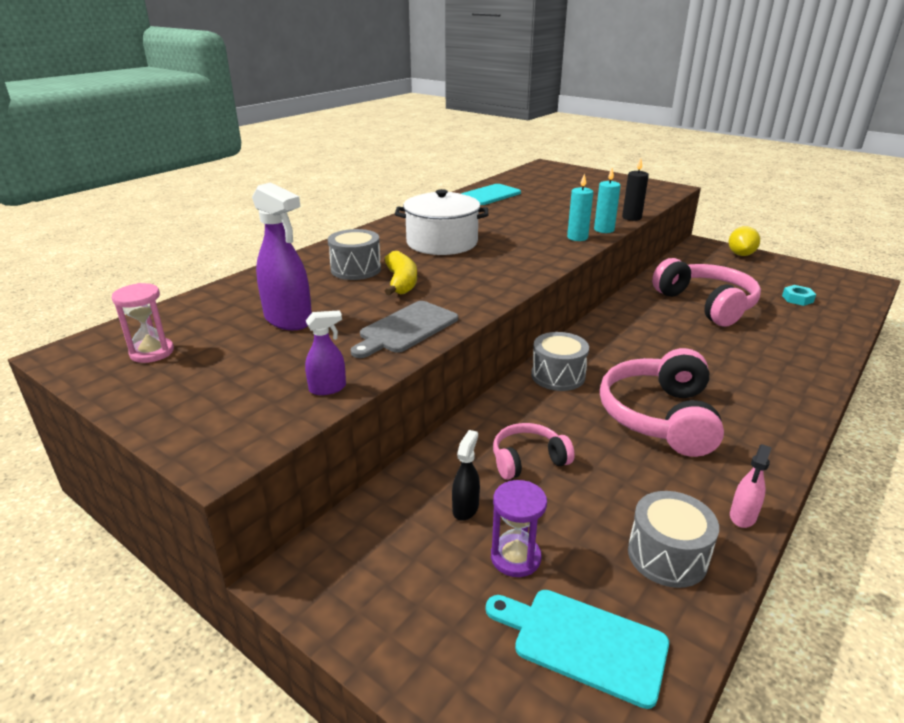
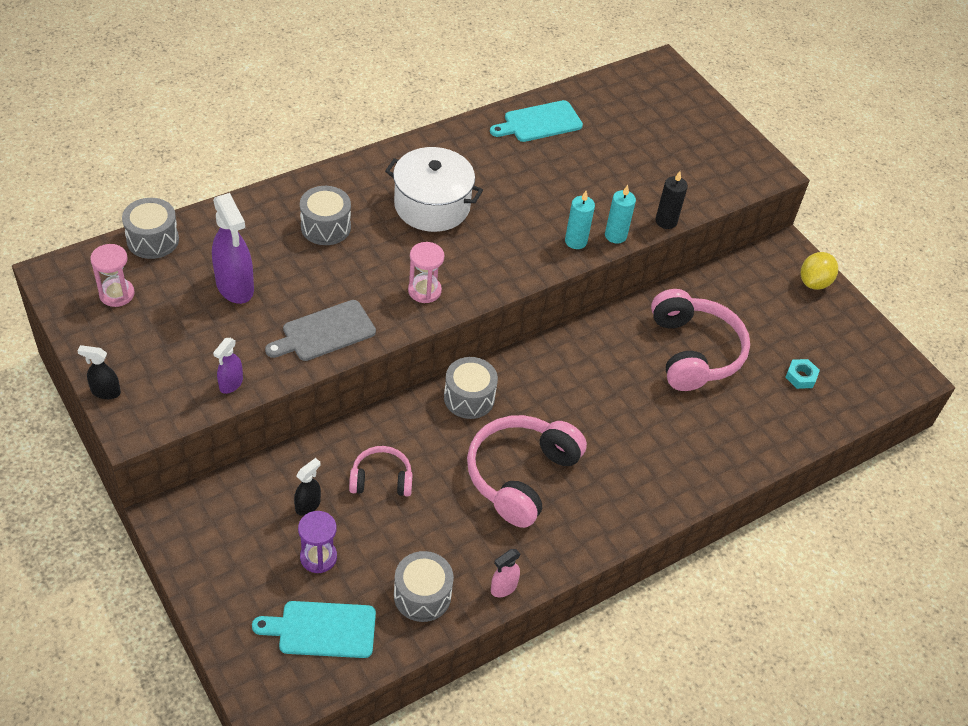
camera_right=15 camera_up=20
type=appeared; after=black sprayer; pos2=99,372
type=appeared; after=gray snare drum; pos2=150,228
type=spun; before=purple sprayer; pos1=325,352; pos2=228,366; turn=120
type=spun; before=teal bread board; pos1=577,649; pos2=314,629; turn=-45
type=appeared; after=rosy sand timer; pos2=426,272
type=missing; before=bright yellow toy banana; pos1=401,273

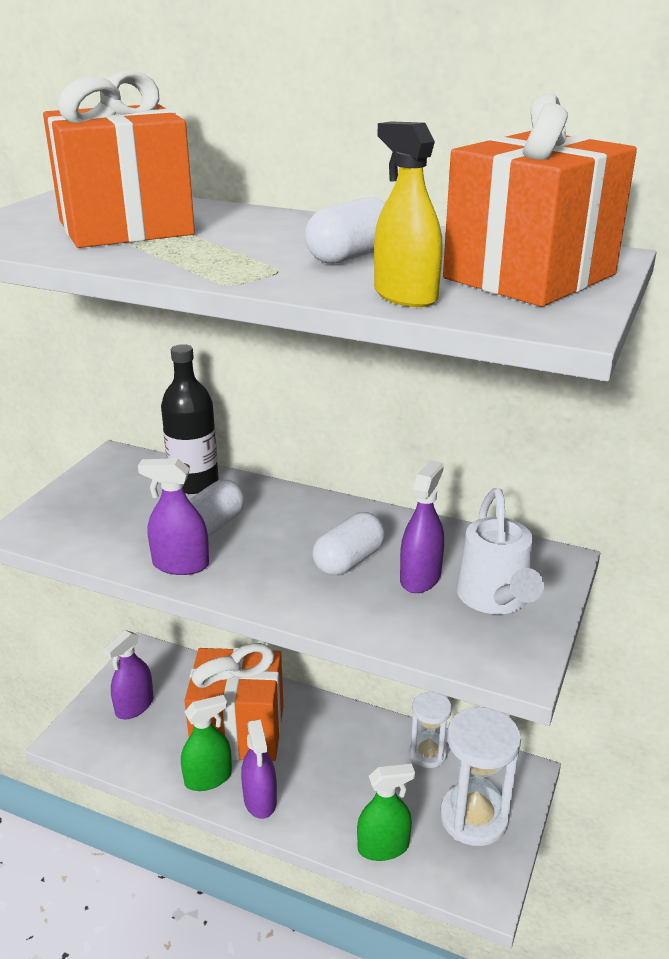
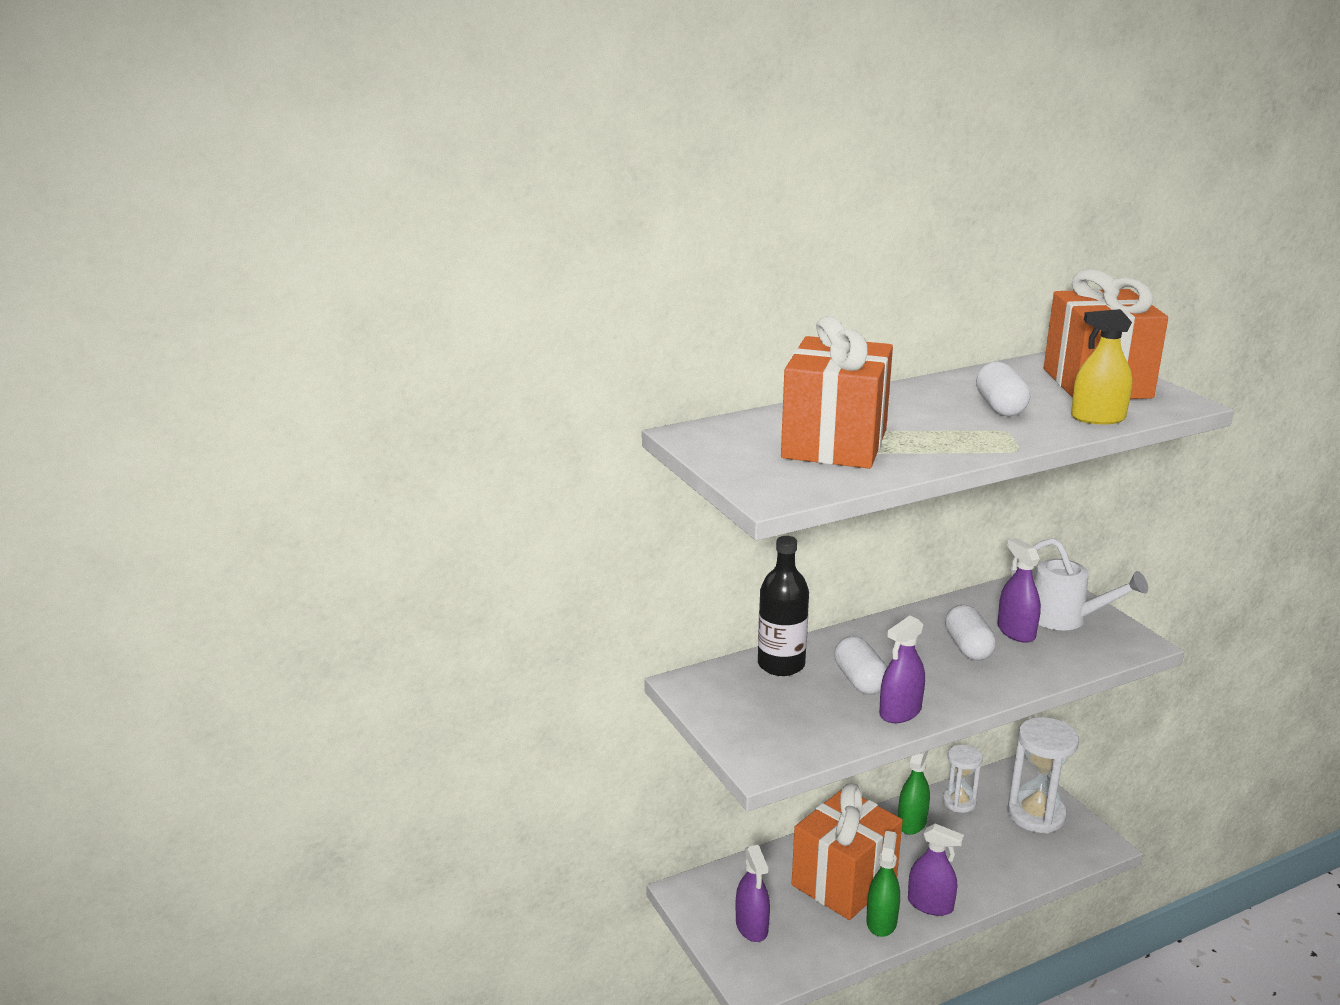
camera_right=-50 camera_up=-5
type=relocated; before=emerald sprayer; pos1=386,812; pos2=914,792

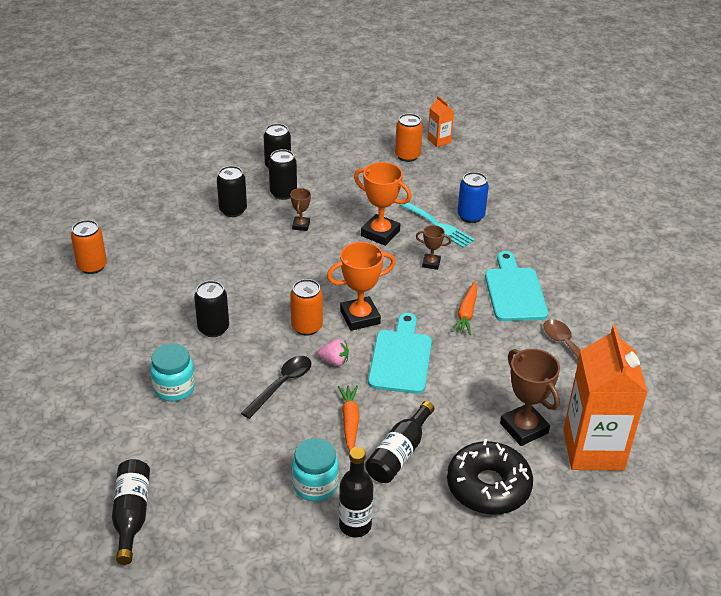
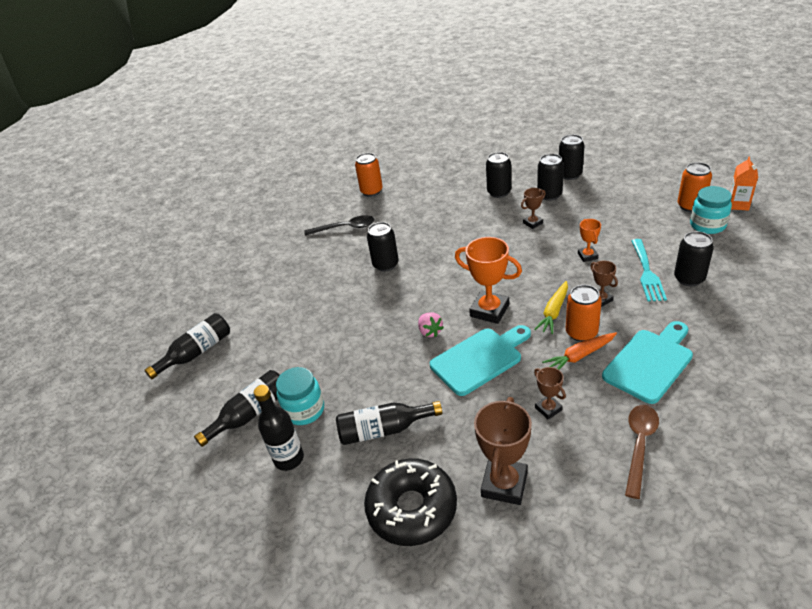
camera_right=55 camera_up=0
type=appeared; after=black flask; pos2=237,408
type=relocated; before=black spoon; pos1=276,387; pos2=339,225
type=appeared; after=bright yellow toy carrot; pos2=551,307
type=appeared; after=brown trophy; pos2=550,393
type=relocated; before=bright orange can; pos1=306,307; pos2=584,313
type=size; before=bright orange trophy; pos1=383,204; pos2=589,240; scale=0.54
type=colour; before=cobalt can; after=black can; pos1=473,197; pos2=694,258
type=relocated; before=teal jam jar; pos1=172,372; pos2=711,210
type=missing; before=bright orange toy carrot; pos1=348,417
type=missing; before=bright orange milk carton; pos1=605,398

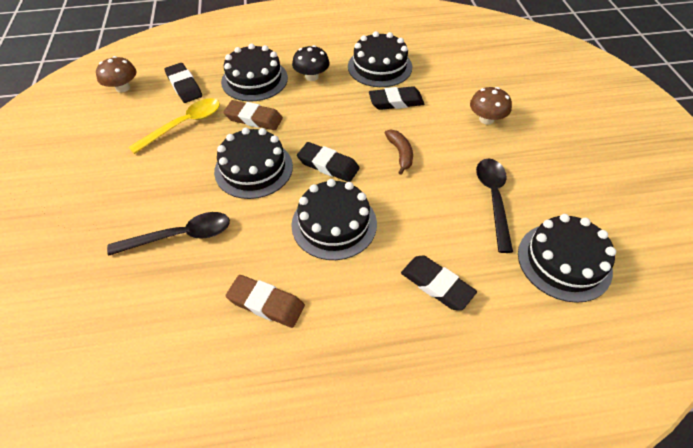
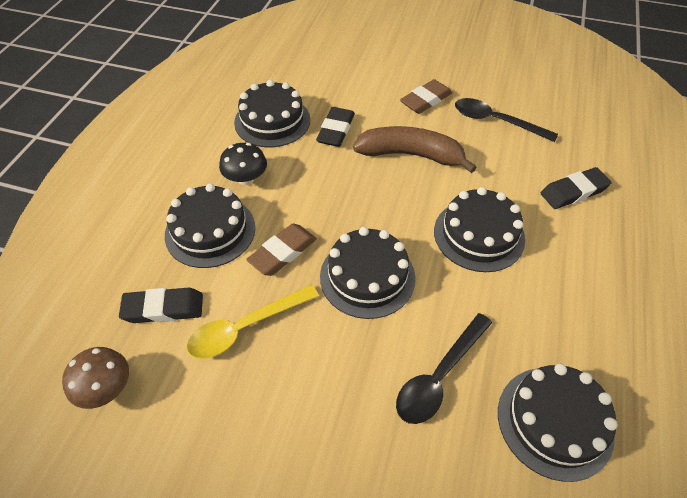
camera_right=-65 camera_up=0
type=spun; before=bright yellow spoon; pos1=174,126; pos2=252,322; turn=-105
type=size; before=brown toy banana; pos1=399,152; pos2=415,149; scale=1.91
type=spun; before=black spoon; pos1=168,234; pos2=444,368; turn=-150
type=relocated; before=brown gum eraser; pos1=265,301; pos2=426,96
type=relocated; before=black layer cake; pos1=567,258; pos2=558,423
type=missing; before=black gum eraser; pos1=328,162
type=missing; before=brown mushroom; pos1=491,106

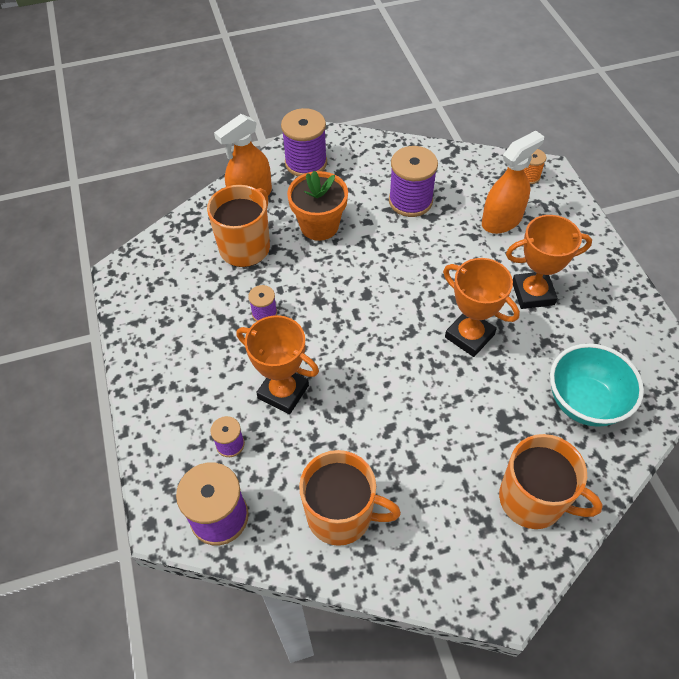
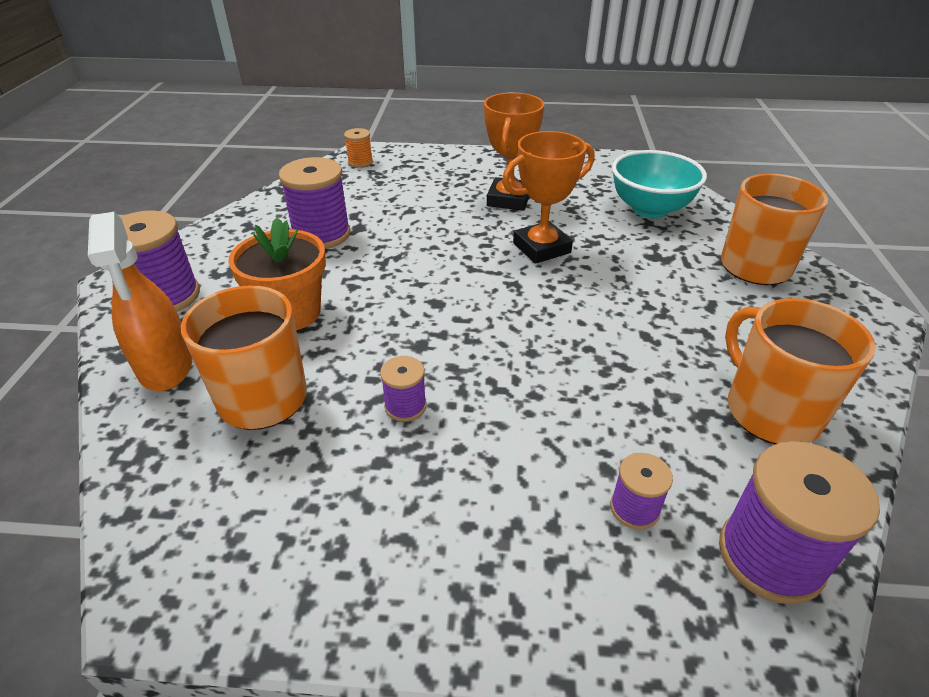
camera_right=-70 camera_up=-15
type=spun; before=bright orange tea mug; pos1=350,498; pos2=800,371; turn=-60
type=missing; before=bright orange trophy; pos1=278,364
type=missing; before=bright orange sprayer; pos1=513,182

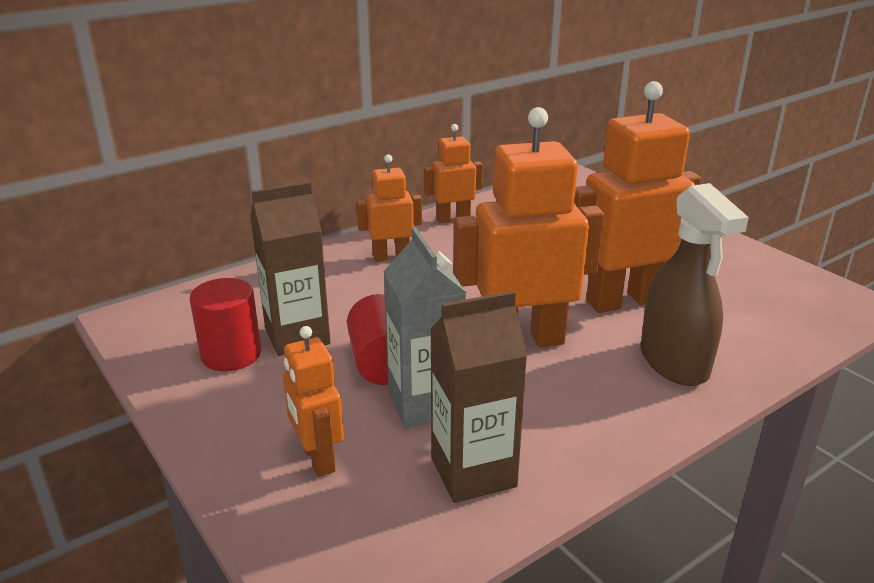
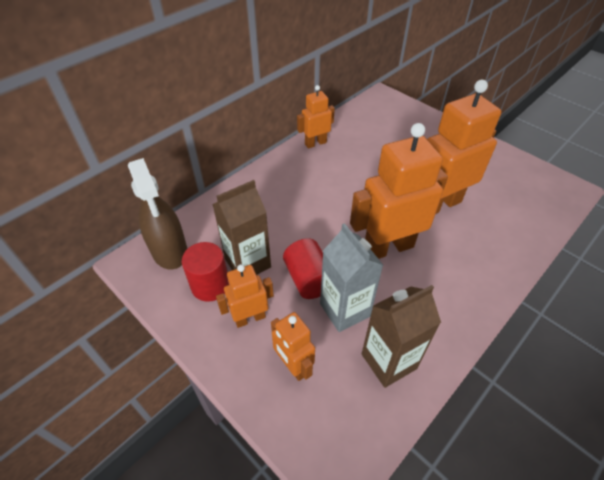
camera_right=-10 camera_up=20
type=relocated; before=brown sprayer; pos1=694,284; pos2=157,214
type=relocated; before=bright orange robot; pos1=389,207; pos2=245,296

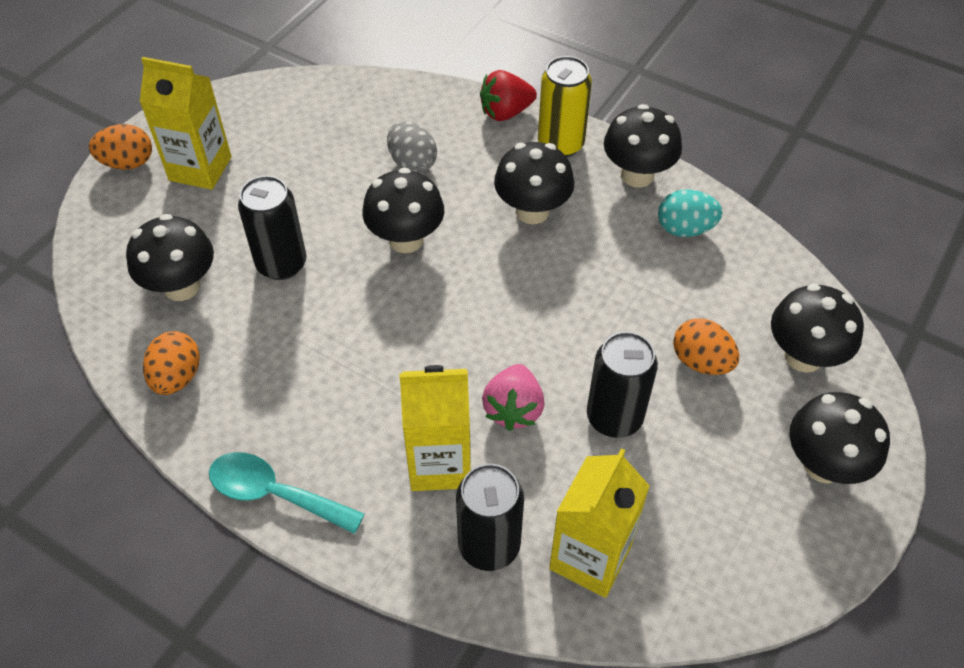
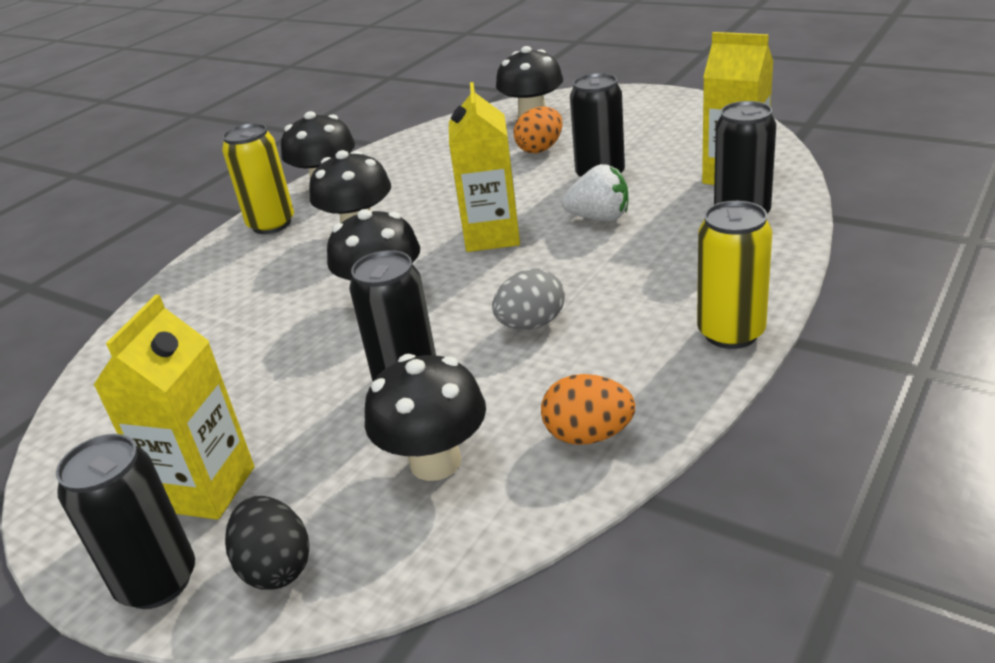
camera_right=-85 camera_up=-20
type=exchanged; before=bright orange egg shape; after=black can; pos1=120,147; pos2=125,521
type=appeared; after=black egg shape; pos2=267,543
type=relocated; before=bright yellow milk carton; pos1=435,428; pos2=484,167
type=relocated; before=gray egg shape; pos1=412,147; pos2=528,298
type=colour; before=rosy toy strawberry; after=pure white toy strawberry; pos1=513,397; pos2=595,193
type=exchanged; before=teal spoon; after=bright yellow can; pos1=286,493; pos2=734,275
type=missing; before=crimson toy strawberry; pos1=508,95
type=missing; before=teal egg shape; pos1=690,213
type=missing; before=black mushroom; pos1=840,438

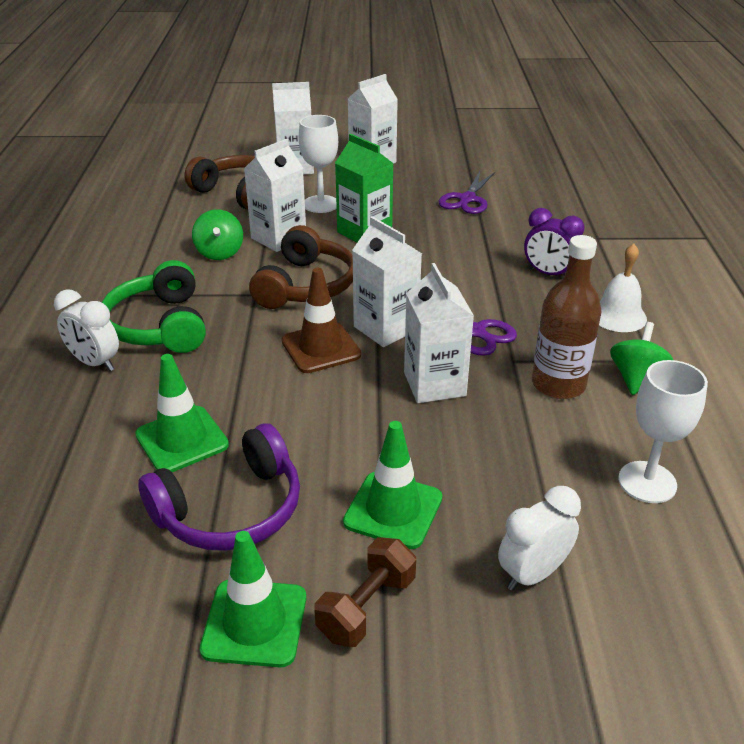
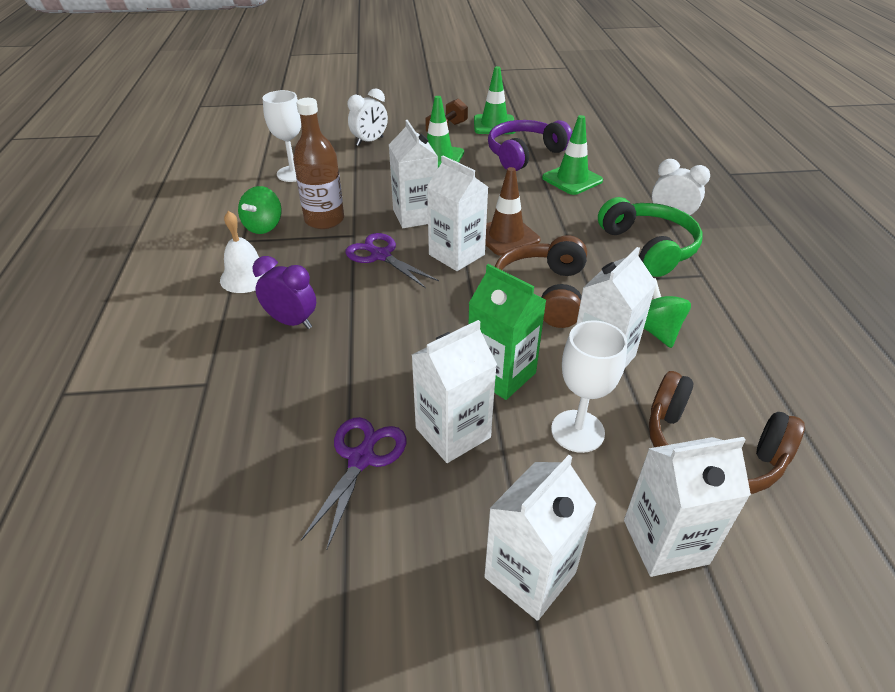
camera_right=175 camera_up=5
type=appeared; after=pure white milk carton; pos2=454,391

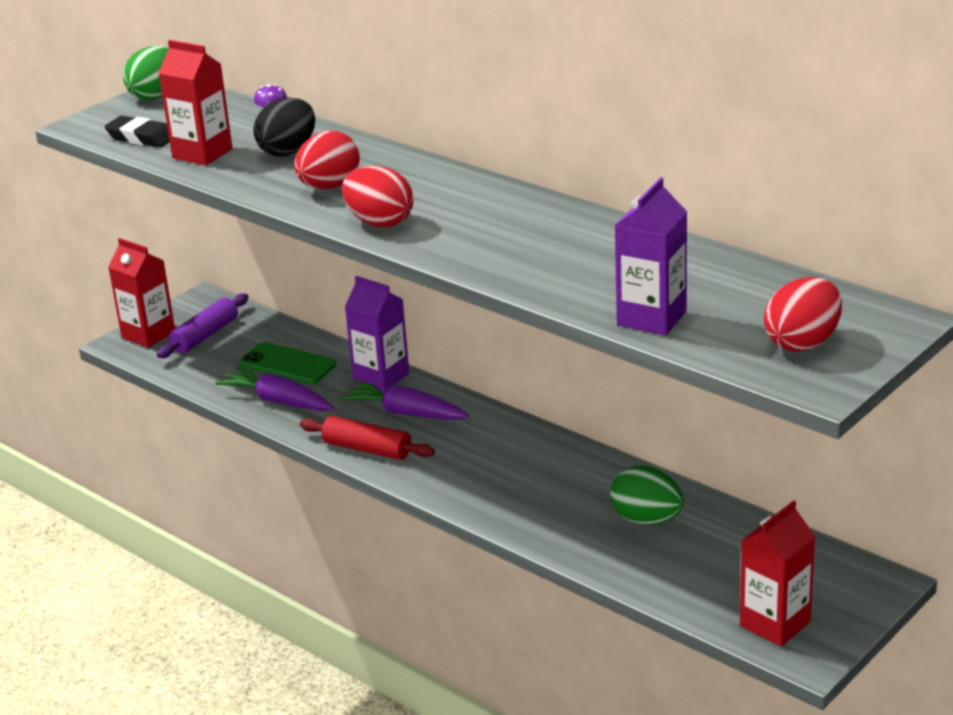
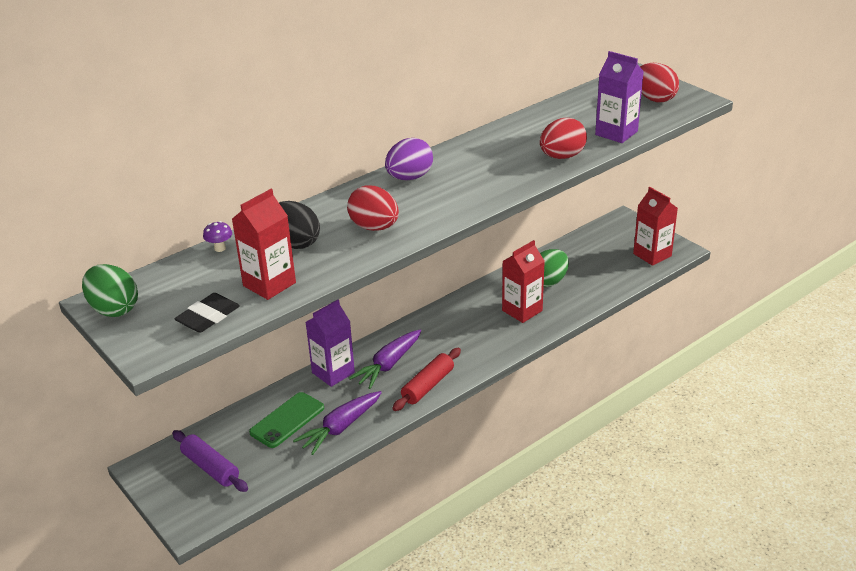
camera_right=-80 camera_up=5
type=appeared; after=purple egg shape; pos2=409,159
type=relocated; before=crimson milk carton; pos1=141,293; pos2=523,281
type=relocated; before=crimson egg shape; pos1=377,196; pos2=563,138

